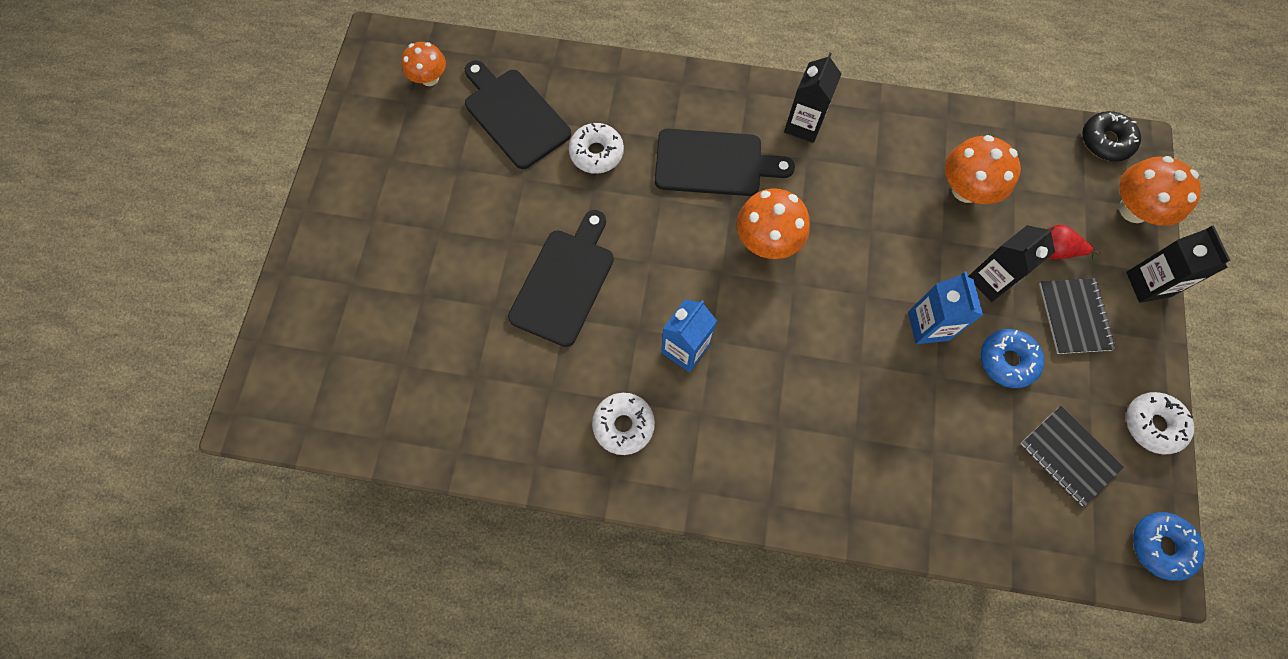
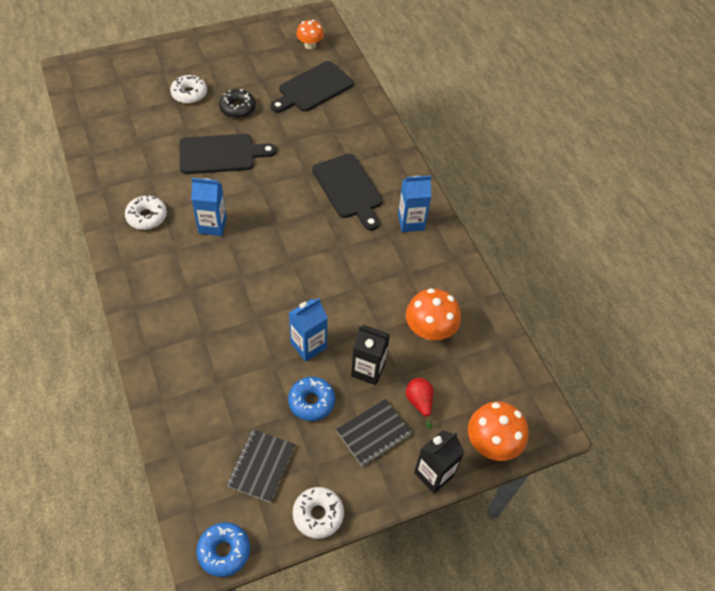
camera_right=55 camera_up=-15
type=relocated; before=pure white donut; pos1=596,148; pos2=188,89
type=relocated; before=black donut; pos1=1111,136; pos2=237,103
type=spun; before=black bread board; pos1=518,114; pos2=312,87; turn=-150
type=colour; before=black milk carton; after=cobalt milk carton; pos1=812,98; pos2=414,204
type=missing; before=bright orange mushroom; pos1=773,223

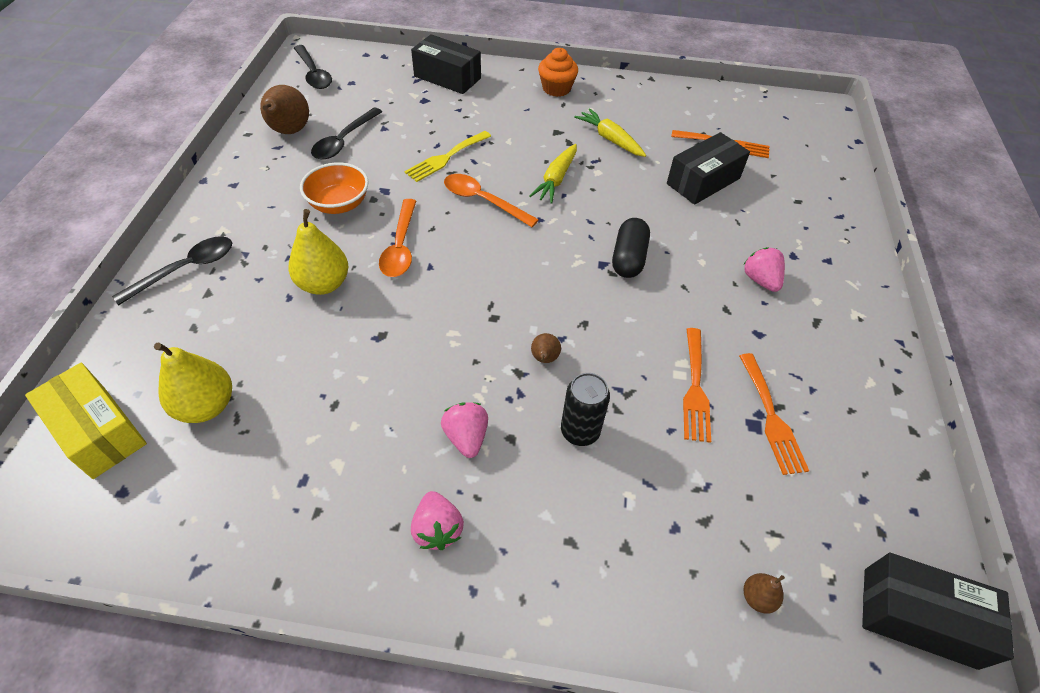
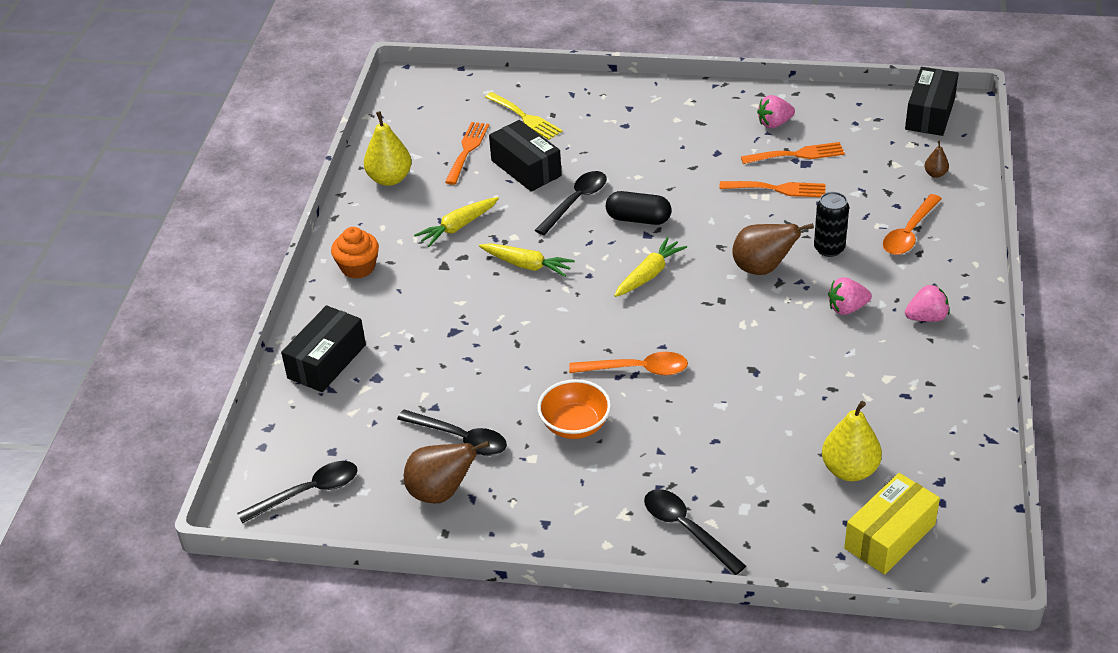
camera_right=-85 camera_up=-10
type=relocated; before=bright yellow pear fruit; pos1=318,252; pos2=388,148
type=relocated; before=bright yellow fork; pos1=447,156; pos2=523,116
type=appeared; after=black spoon; pos2=571,203
type=appeared; after=bright yellow toy carrot; pos2=650,267
type=size; before=brown pear fruit; pos1=546,348; pos2=773,249; scale=2.03
type=relocated; before=rosy toy strawberry; pos1=764,269; pos2=776,111
type=relocated; before=bright orange spoon; pos1=491,200; pos2=912,224

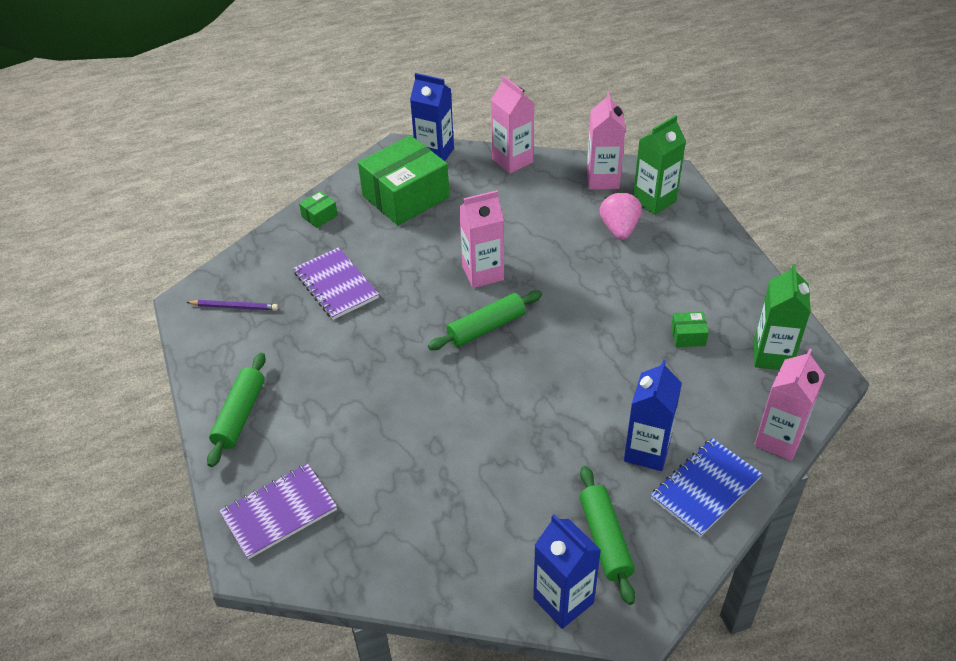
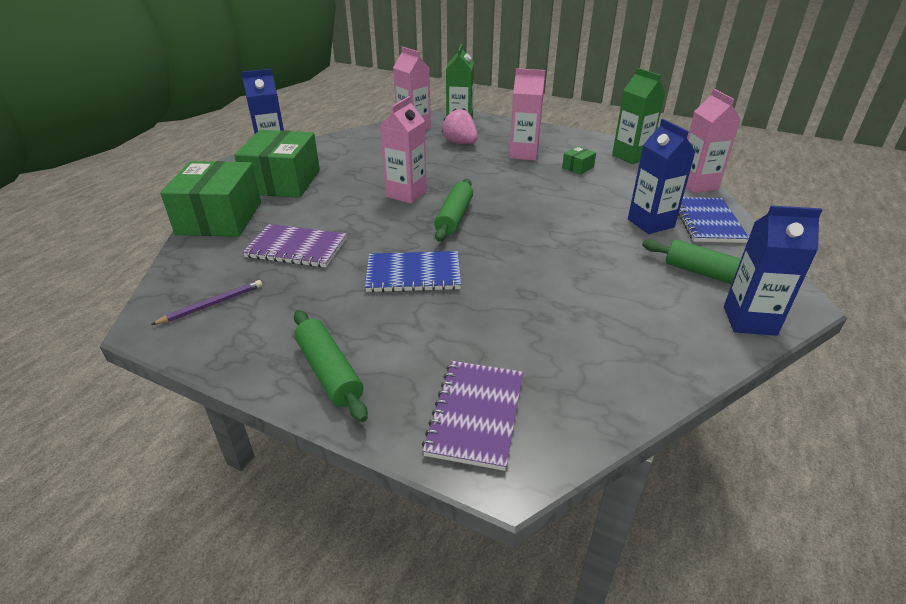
camera_right=-45 camera_up=-10
type=size; before=emerald package; pos1=318,209; pos2=210,199; scale=2.46
type=appeared; after=cobalt exercise book; pos2=413,271
type=relocated; before=rosy milk carton; pos1=512,125; pos2=527,114

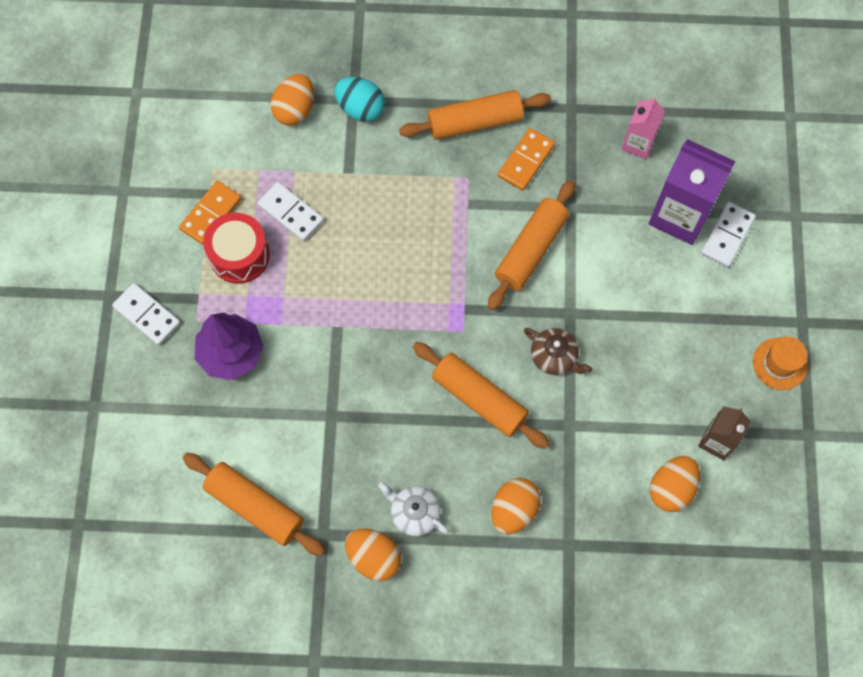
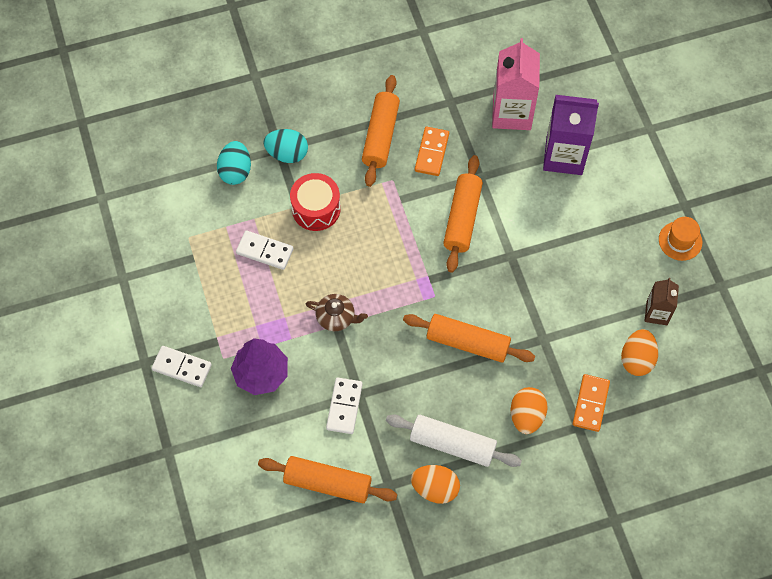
camera_right=-20 camera_up=-5
type=colour; before=bright orange egg shape; after=teal egg shape; pos1=292,99; pos2=234,163
type=relocated; before=crimson snare drum; pos1=236,248; pos2=315,202
type=relocated; before=brown tea pot; pos1=558,351; pos2=337,312
type=relocated; before=pure white domino piece; pos1=728,234; pos2=344,405
type=spun; before=bright orange rolling pin; pos1=475,115; pos2=381,131; turn=-45
type=exchanged; before=pure white tea pot; after=pure white rolling pin; pos1=413,509; pos2=454,441
type=size; before=rosy milk carton; pos1=643,128; pos2=516,84; scale=1.78
type=relocated; before=bright orange domino piece; pos1=210,213; pos2=591,403

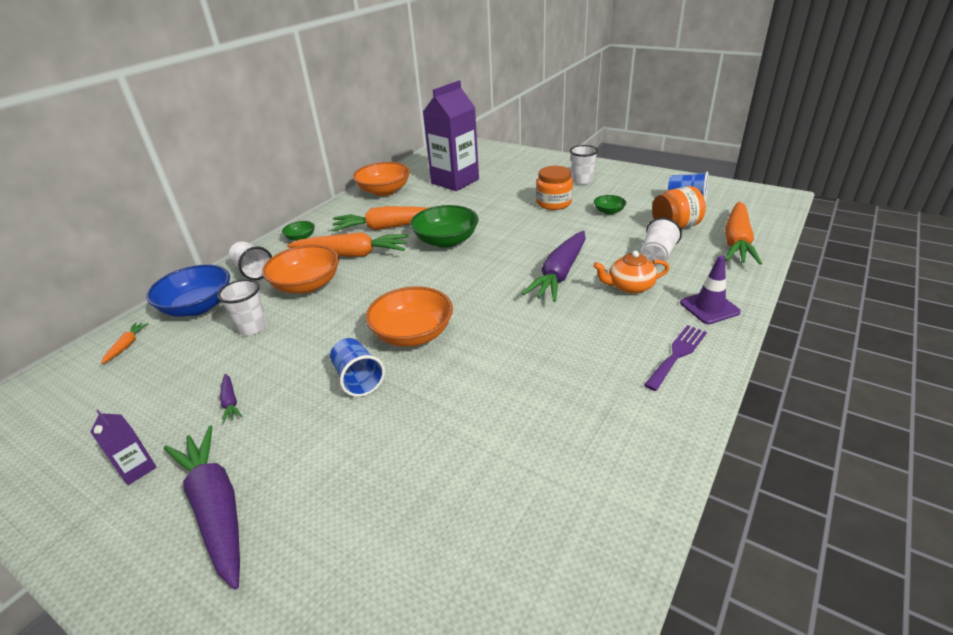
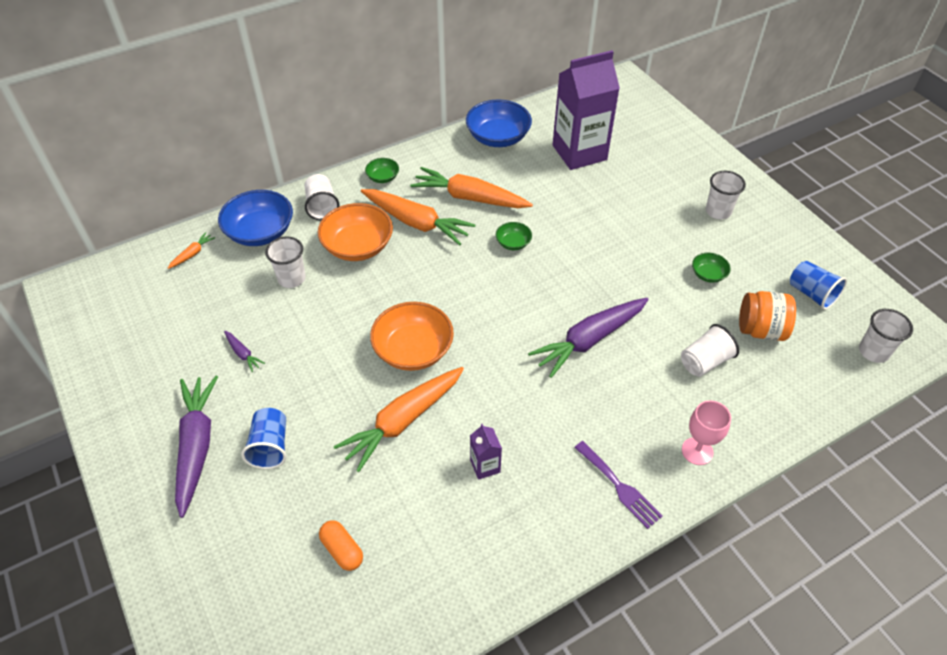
camera_right=25 camera_up=15
type=spun; before=purple toy carrot; pos1=231,399; pos2=244,351; turn=-45
type=relocated; before=cobalt tumbler; pos1=357,367; pos2=263,438
type=appeared; after=bright orange capsule; pos2=341,545
type=relocated; before=bright orange toy carrot; pos1=743,233; pos2=398,419
type=colour; before=bright orange serving bowl; after=cobalt serving bowl; pos1=381,179; pos2=499,123
type=relocated; before=purple milk carton; pos1=123,447; pos2=486,452
type=size; before=emerald serving bowl; pos1=444,226; pos2=514,236; scale=0.5
type=spun; before=purple fork; pos1=675,358; pos2=618,485; turn=75
type=exchanged; before=purple traffic cone; after=rosy wine glass; pos1=710,290; pos2=706,432
type=appeared; after=pure white tumbler; pos2=886,336
type=missing; before=bright orange jam jar; pos1=554,188
type=missing; before=bright orange tea pot; pos1=631,272

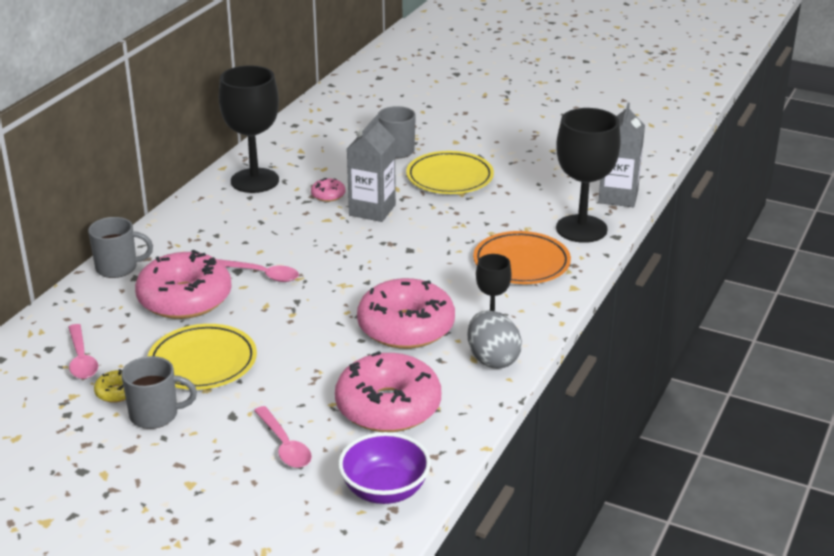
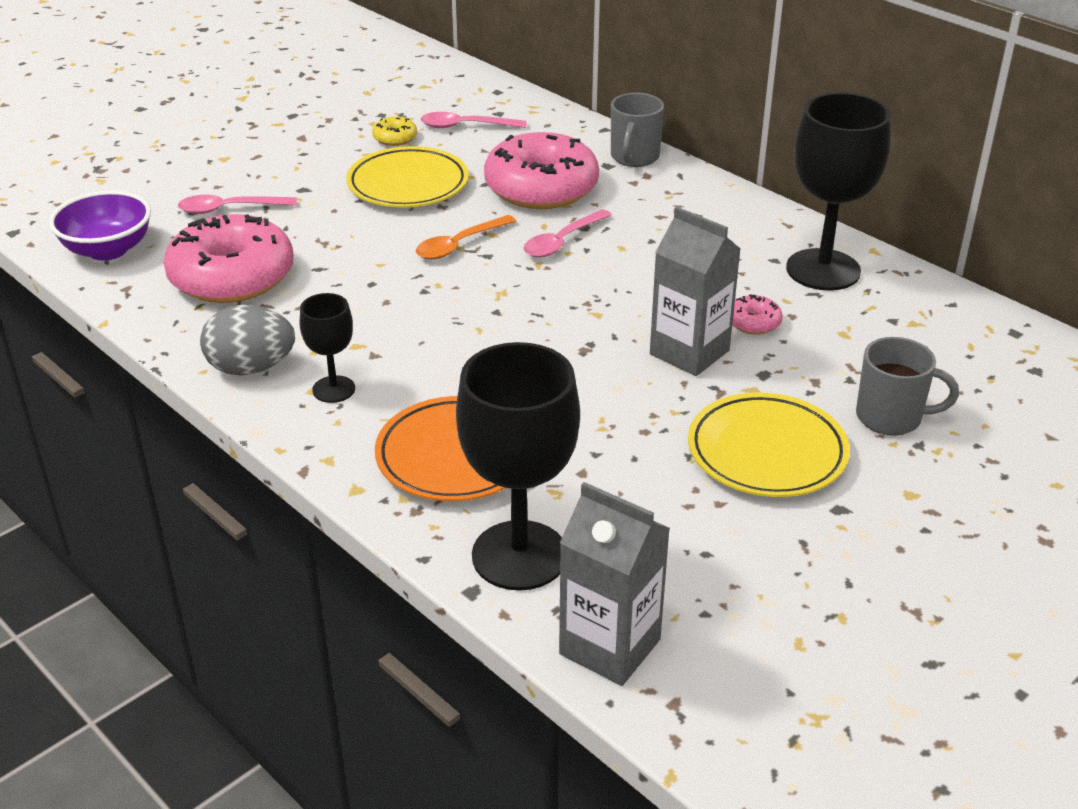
camera_right=110 camera_up=5
type=appeared; after=bright orange spoon; pos2=466,237
type=missing; before=gray tea mug; pos1=159,392
type=missing; before=rosy donut; pos1=406,313

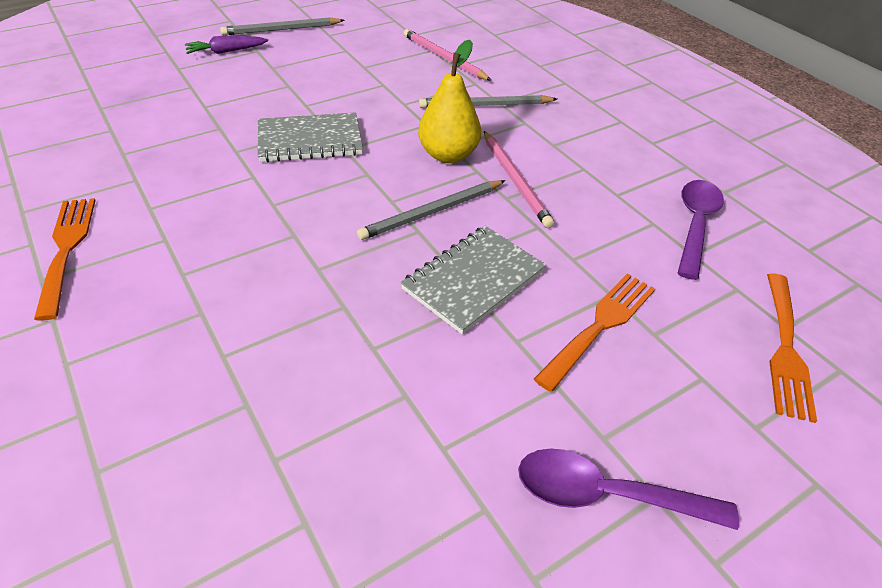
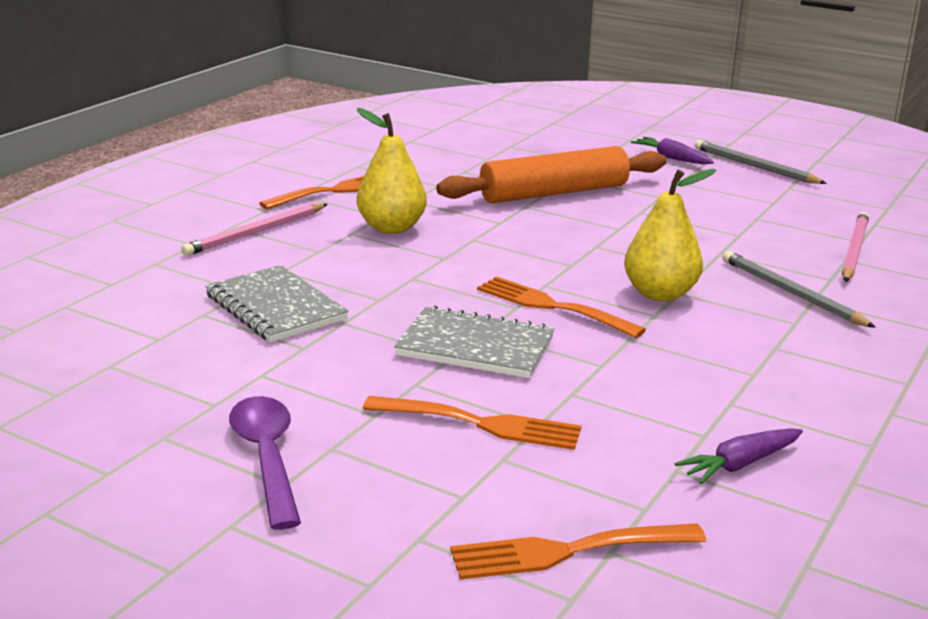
camera_right=65 camera_up=-20
type=relocated; before=rosy lead pencil; pos1=519,179; pos2=254,229
type=relocated; before=gray exercise book; pos1=310,137; pos2=277,303
type=appeared; after=bright yellow pear fruit; pos2=392,171
type=appeared; after=bright orange rolling pin; pos2=551,174
type=exchanged; before=gray lead pencil; after=bright orange fork; pos1=431,210; pos2=561,307
type=exchanged; before=purple spoon; after=purple toy carrot; pos1=701,230; pos2=739,456

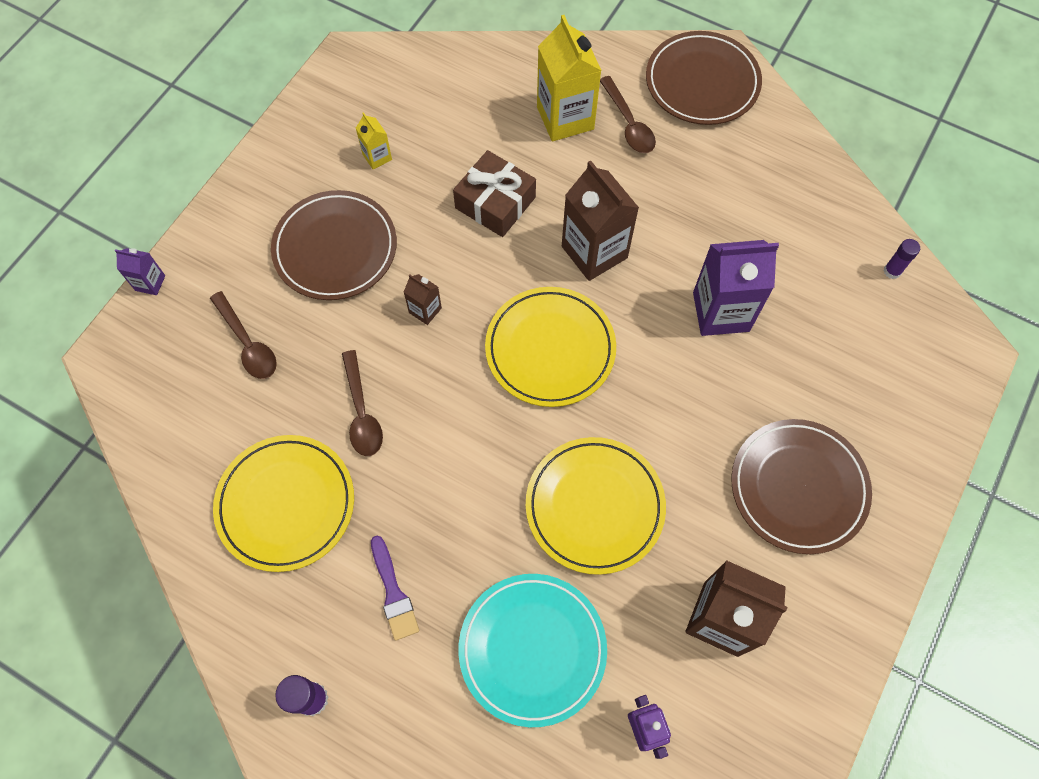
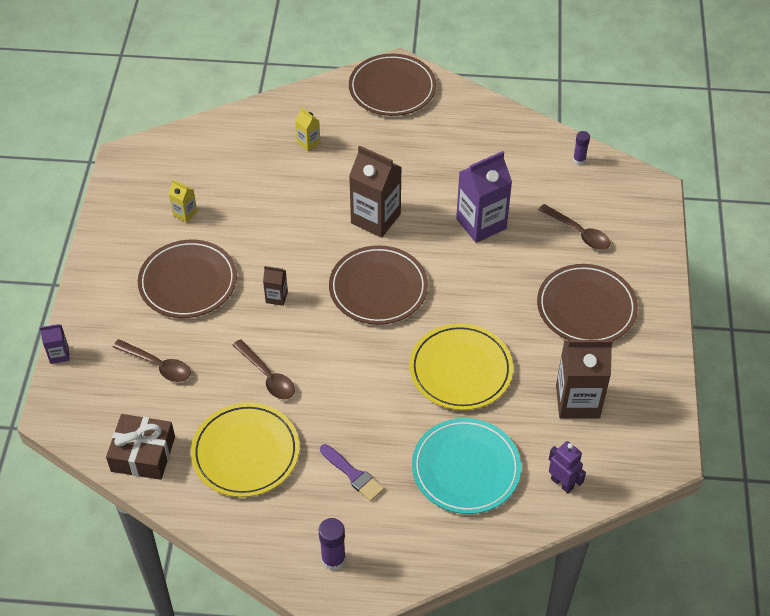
camera_right=-25 camera_up=-15
type=relocated; before=brown present; pos1=494,193; pos2=140,447
type=size; before=bright yellow milk carton; pos1=569,78; pos2=307,129; scale=0.48
type=colour; before=bright yellow plate; after=brown plate; pos1=550,347; pos2=378,285
type=relocated; before=brown spoon; pos1=628,114; pos2=574,227

